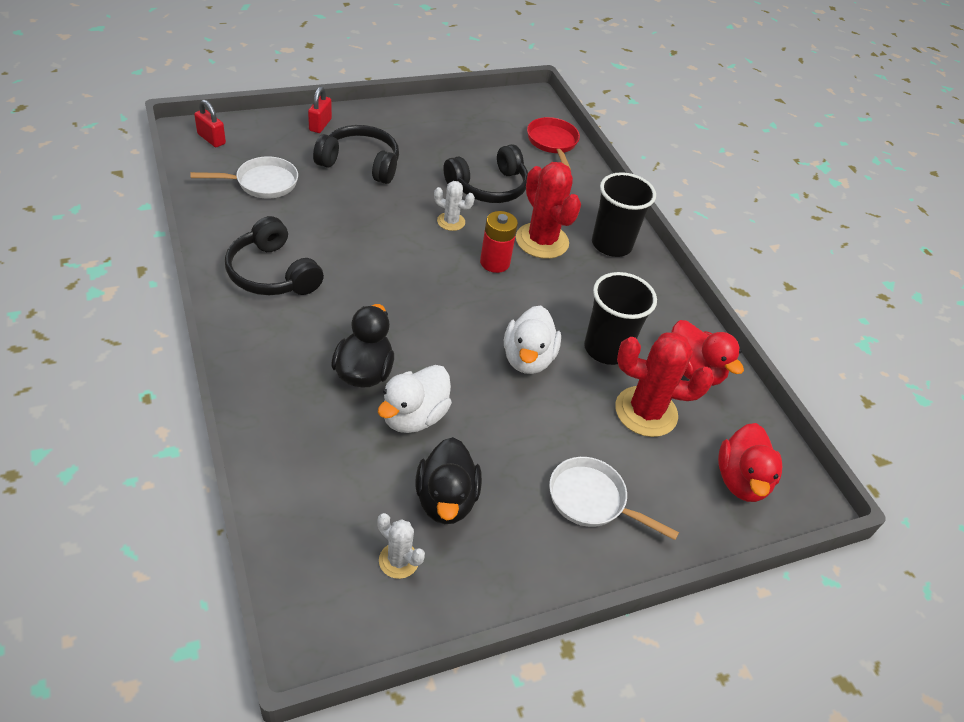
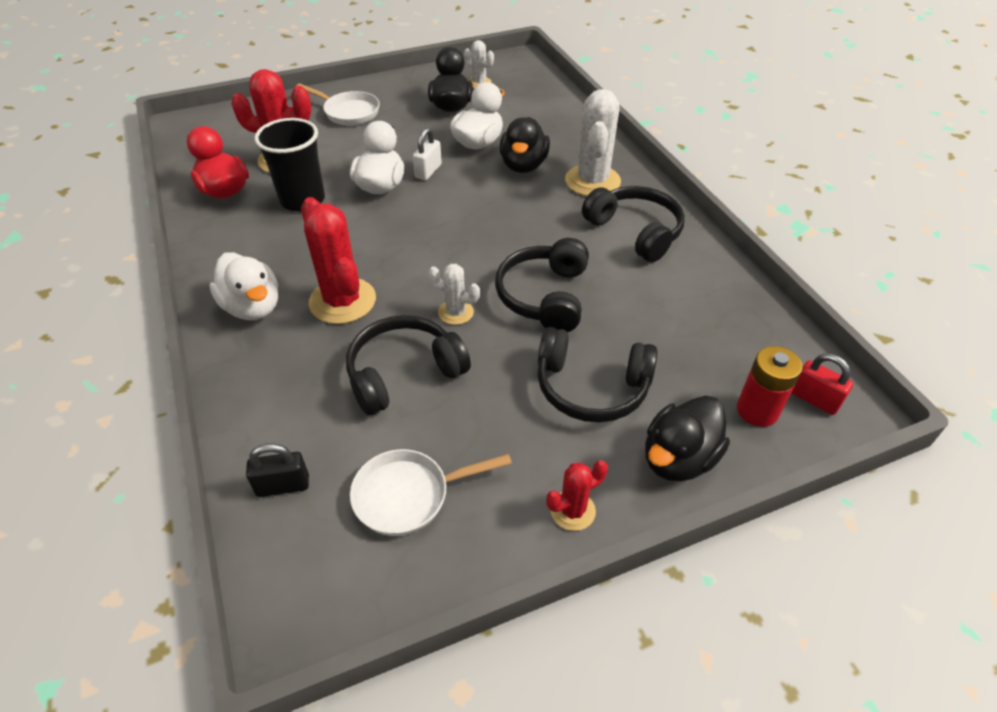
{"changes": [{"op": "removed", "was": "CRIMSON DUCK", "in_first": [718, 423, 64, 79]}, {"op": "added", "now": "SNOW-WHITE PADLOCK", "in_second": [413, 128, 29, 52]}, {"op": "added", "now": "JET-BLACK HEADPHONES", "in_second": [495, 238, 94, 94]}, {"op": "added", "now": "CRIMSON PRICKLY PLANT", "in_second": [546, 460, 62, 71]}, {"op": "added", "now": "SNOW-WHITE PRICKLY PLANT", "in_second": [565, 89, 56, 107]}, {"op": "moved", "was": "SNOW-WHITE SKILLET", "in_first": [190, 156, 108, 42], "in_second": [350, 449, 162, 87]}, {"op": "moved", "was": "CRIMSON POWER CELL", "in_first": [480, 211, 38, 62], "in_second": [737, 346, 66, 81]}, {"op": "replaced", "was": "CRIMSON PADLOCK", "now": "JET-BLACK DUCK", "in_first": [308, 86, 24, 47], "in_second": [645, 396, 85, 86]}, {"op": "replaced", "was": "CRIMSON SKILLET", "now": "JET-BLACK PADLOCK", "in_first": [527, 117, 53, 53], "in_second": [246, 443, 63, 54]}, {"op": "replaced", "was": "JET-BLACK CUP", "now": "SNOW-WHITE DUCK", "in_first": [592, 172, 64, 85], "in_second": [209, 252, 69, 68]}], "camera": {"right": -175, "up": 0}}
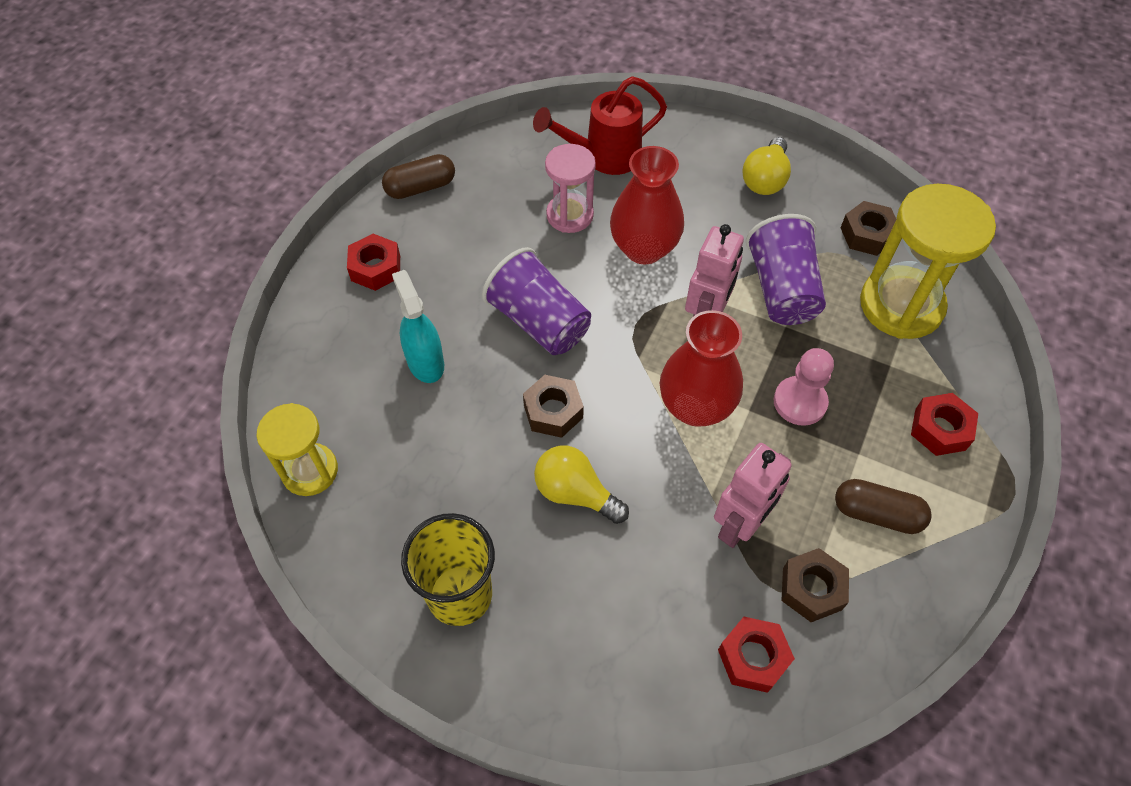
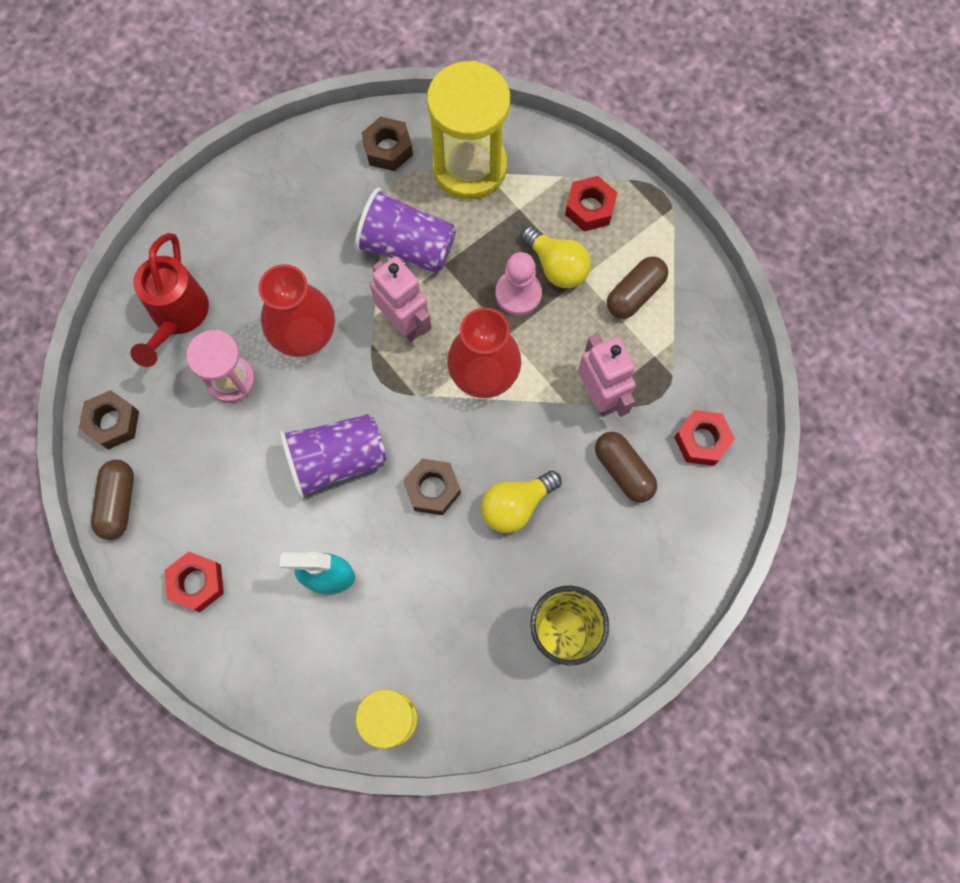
{"changes": [{"op": "added", "now": "BROWN CAPSULE", "in_second": [595, 432, 62, 71]}, {"op": "moved", "was": "YELLOW BULB", "in_first": [742, 137, 49, 58], "in_second": [521, 226, 70, 62]}, {"op": "moved", "was": "BROWN HEXAGON NUT", "in_first": [781, 548, 68, 74], "in_second": [79, 390, 60, 60]}], "camera": {"right": -65, "up": 15}}
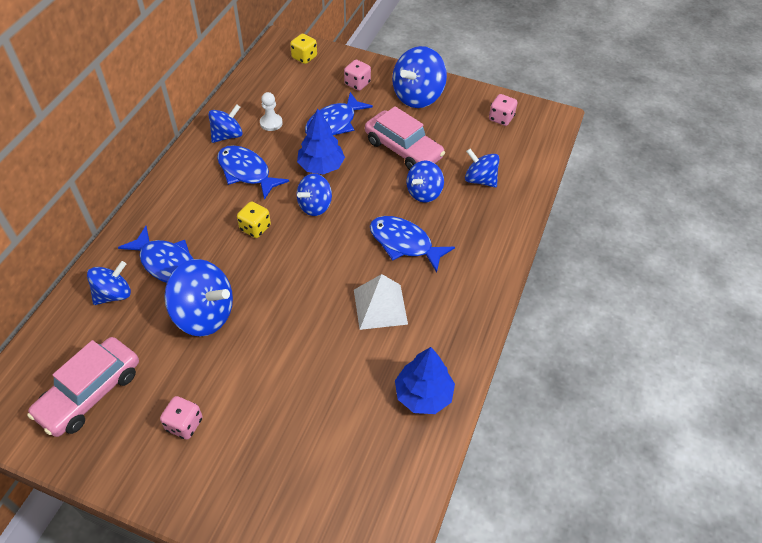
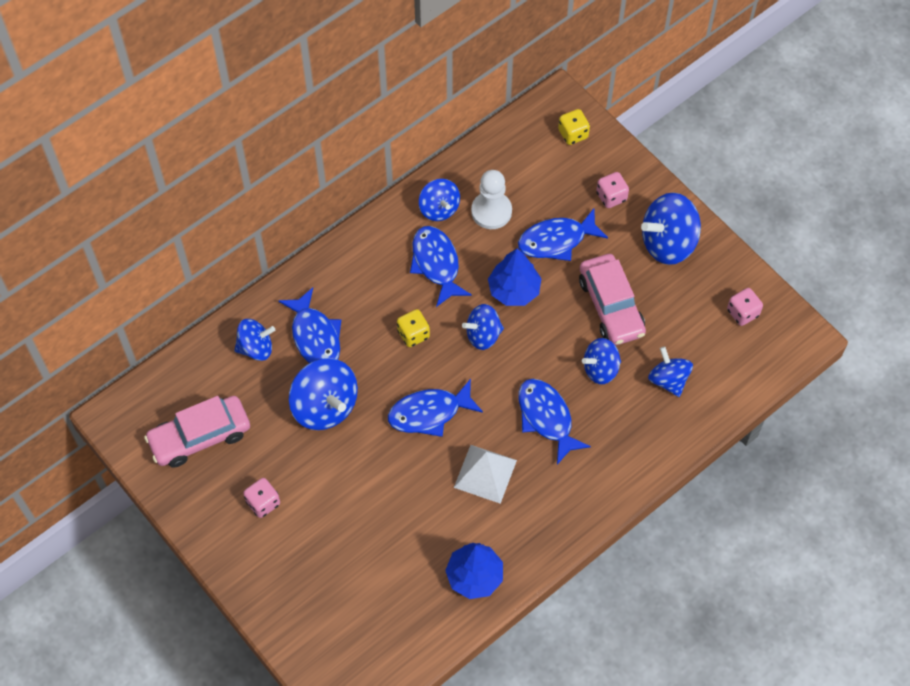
{"changes": [{"op": "added", "now": "BLUE TOY FISH", "in_second": [388, 379, 95, 58]}, {"op": "turned", "was": "BLUE SPINNING TOP", "in_first": [208, 104, 35, 39], "in_second": [419, 179, 41, 42], "clockwise": 75}, {"op": "resized", "was": "SNOW-WHITE GAME PAWN", "in_first": [260, 92, 23, 39], "in_second": [471, 170, 41, 59], "ratio": 1.57}], "camera": {"right": 30, "up": 10}}
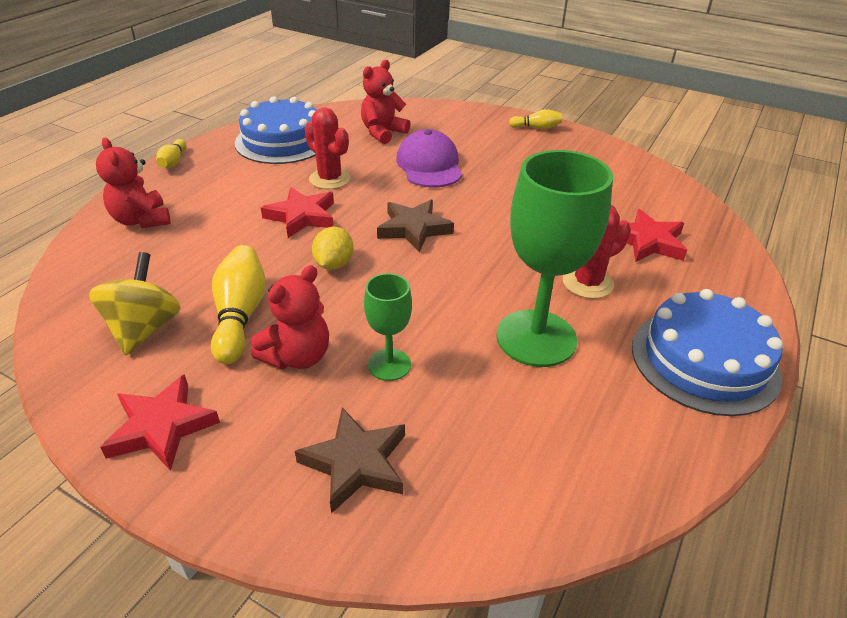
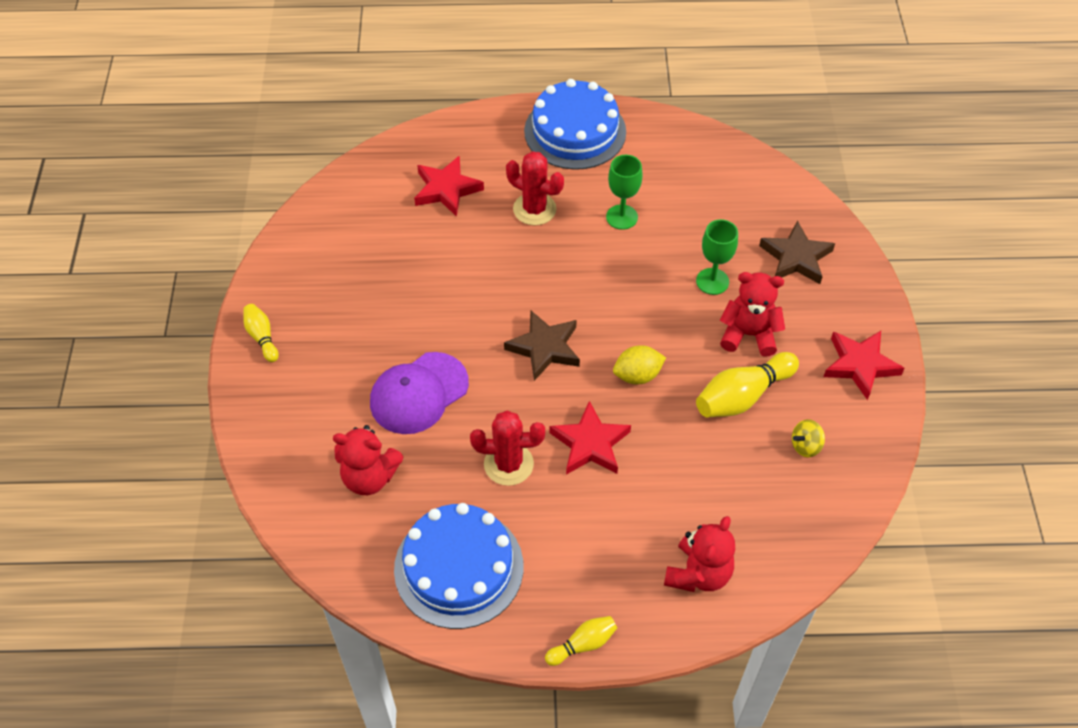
{"changes": [{"op": "turned", "was": "CRIMSON PRICKLY PLANT", "in_first": [304, 107, 47, 82], "in_second": [470, 410, 75, 76], "clockwise": 75}, {"op": "resized", "was": "YELLOW SPINNING TOP", "in_first": [89, 252, 92, 103], "in_second": [792, 419, 33, 38], "ratio": 0.52}, {"op": "resized", "was": "GREEN CHALICE", "in_first": [496, 150, 117, 217], "in_second": [606, 155, 37, 75], "ratio": 0.51}], "camera": {"right": -120, "up": 15}}
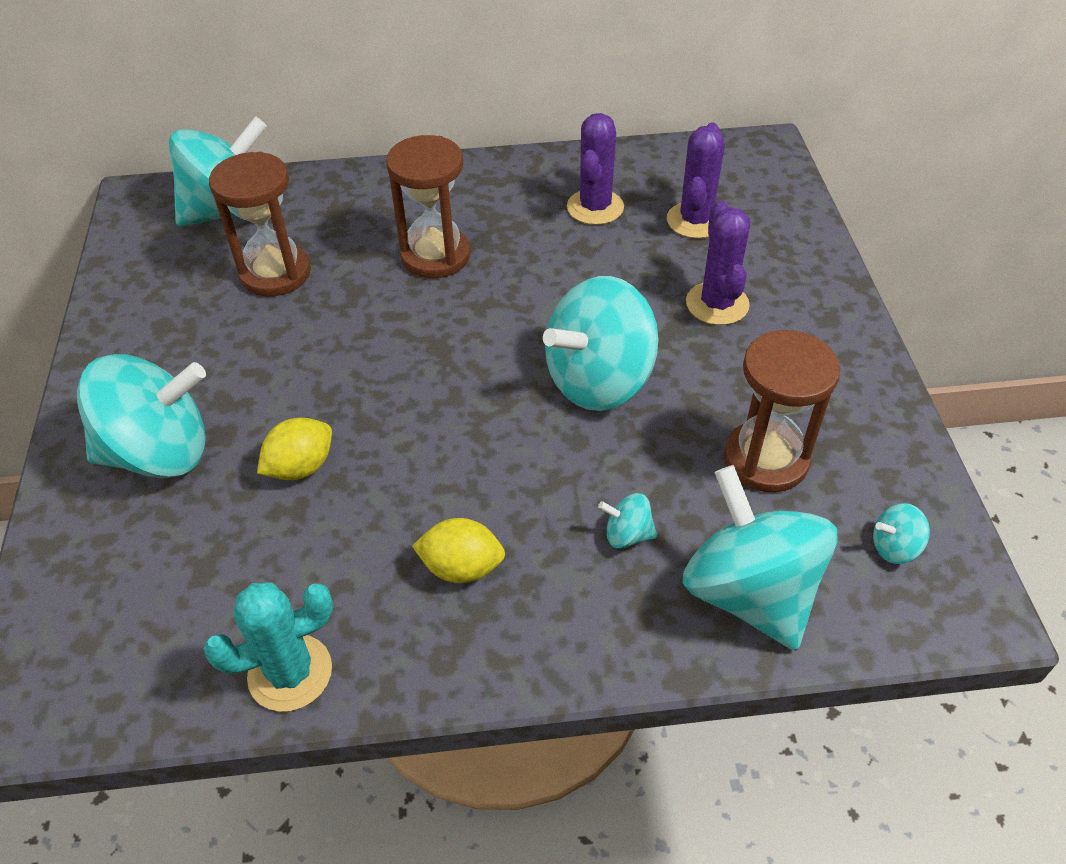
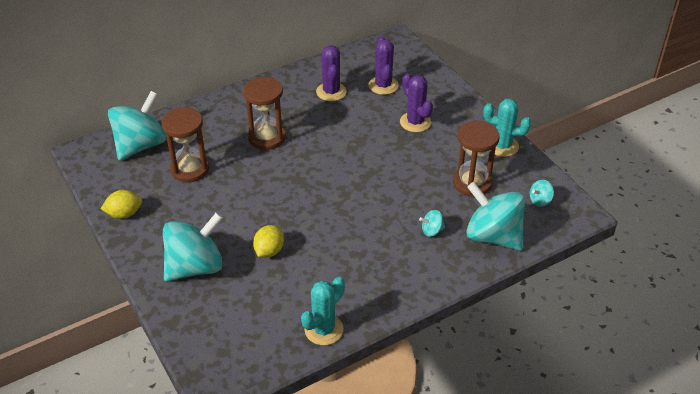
{"changes": [{"op": "removed", "was": "TURQUOISE SPINNING TOP", "in_first": [543, 276, 115, 135]}, {"op": "added", "now": "TURQUOISE PRICKLY PLANT", "in_second": [483, 98, 48, 59]}, {"op": "moved", "was": "YELLOW LEMON", "in_first": [412, 518, 93, 65], "in_second": [101, 190, 41, 29]}], "camera": {"right": -25, "up": -5}}
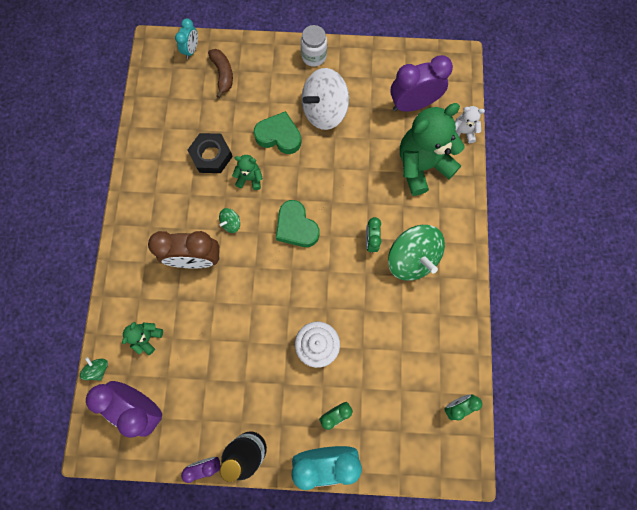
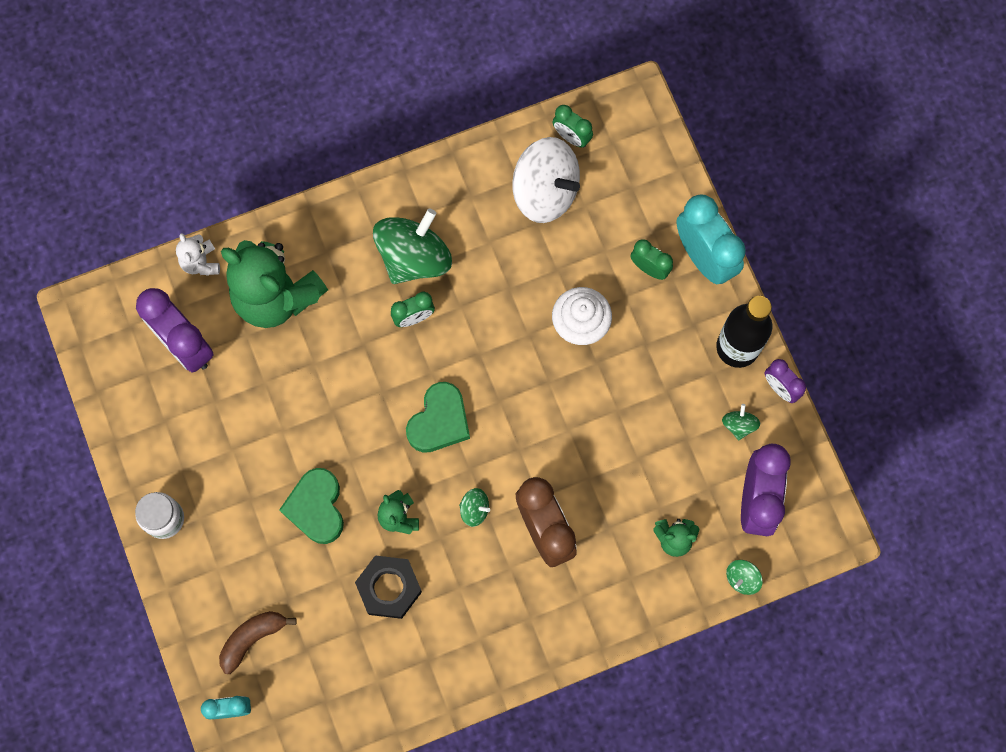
{"changes": [{"op": "added", "now": "GREEN SPINNING TOP", "in_second": [722, 404, 38, 36]}, {"op": "moved", "was": "SNOW-WHITE SPINNING TOP", "in_first": [302, 68, 47, 62], "in_second": [512, 137, 68, 86]}], "camera": {"right": -115, "up": 0}}
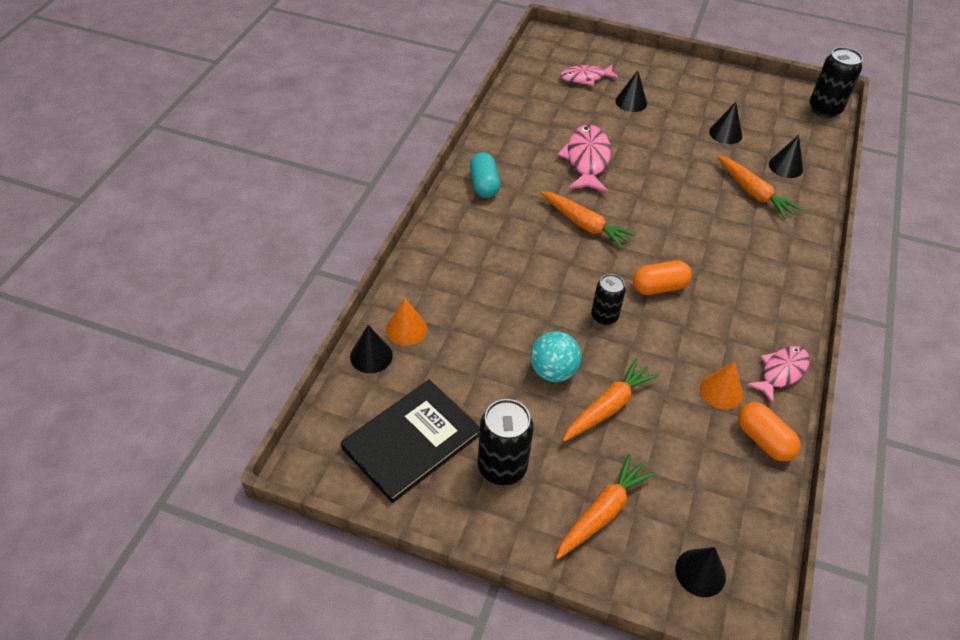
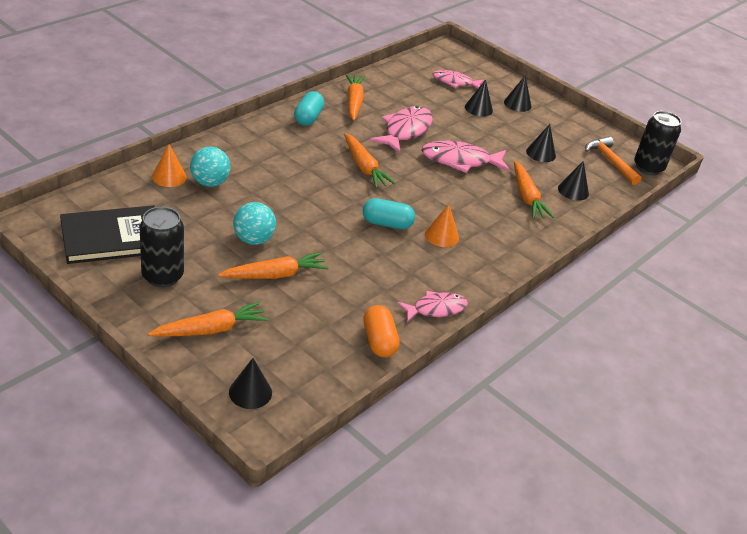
{"changes": [{"op": "removed", "was": "JET-BLACK SODA CAN", "in_first": [591, 274, 35, 51]}, {"op": "added", "now": "TURQUOISE PLAY BALL", "in_second": [190, 147, 41, 40]}, {"op": "added", "now": "ORANGE-COLOURED CARROT", "in_second": [345, 74, 20, 47]}, {"op": "added", "now": "PINK TOY FISH", "in_second": [421, 141, 89, 32]}, {"op": "added", "now": "ORANGE-COLOURED CARPENTER'S HAMMER", "in_second": [585, 136, 56, 49]}, {"op": "moved", "was": "JET-BLACK SOLID CONE", "in_first": [350, 325, 43, 48], "in_second": [504, 75, 28, 37]}, {"op": "moved", "was": "ORANGE-COLOURED SOLID CONE", "in_first": [700, 361, 43, 49], "in_second": [425, 205, 34, 42]}, {"op": "recoloured", "was": "ORANGE-COLOURED CAPSULE", "now": "TURQUOISE CAPSULE", "in_first": [633, 261, 59, 34], "in_second": [363, 198, 52, 31]}], "camera": {"right": 20, "up": -10}}
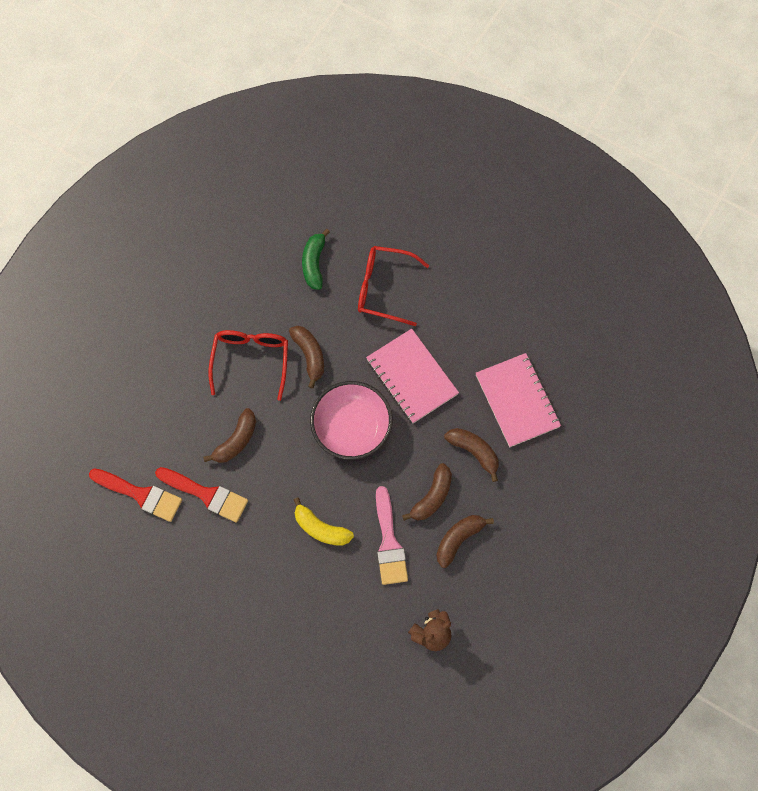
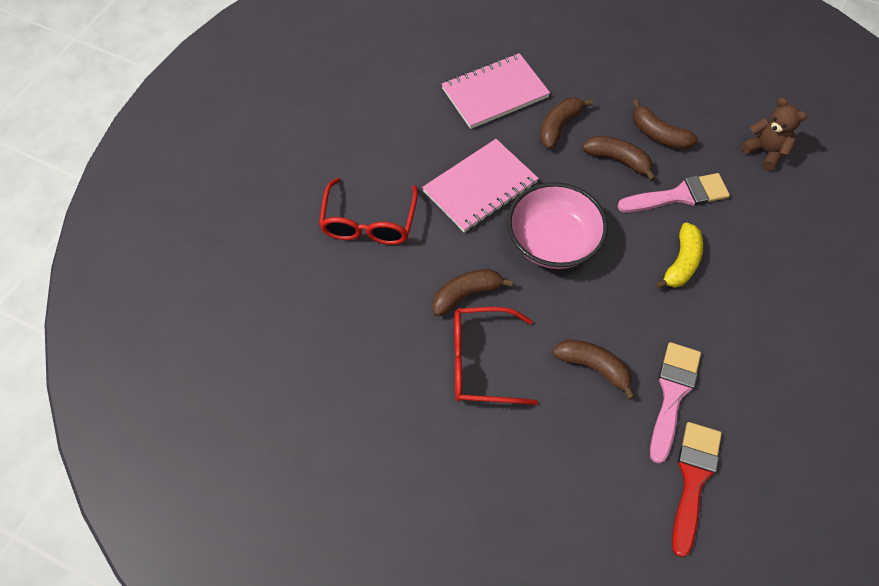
{"changes": [{"op": "removed", "was": "GREEN BANANA", "in_first": [302, 229, 28, 61]}, {"op": "recoloured", "was": "CRIMSON PAINTBRUSH", "now": "PINK PAINTBRUSH", "in_first": [155, 467, 93, 56], "in_second": [650, 342, 51, 122]}], "camera": {"right": -95, "up": -10}}
